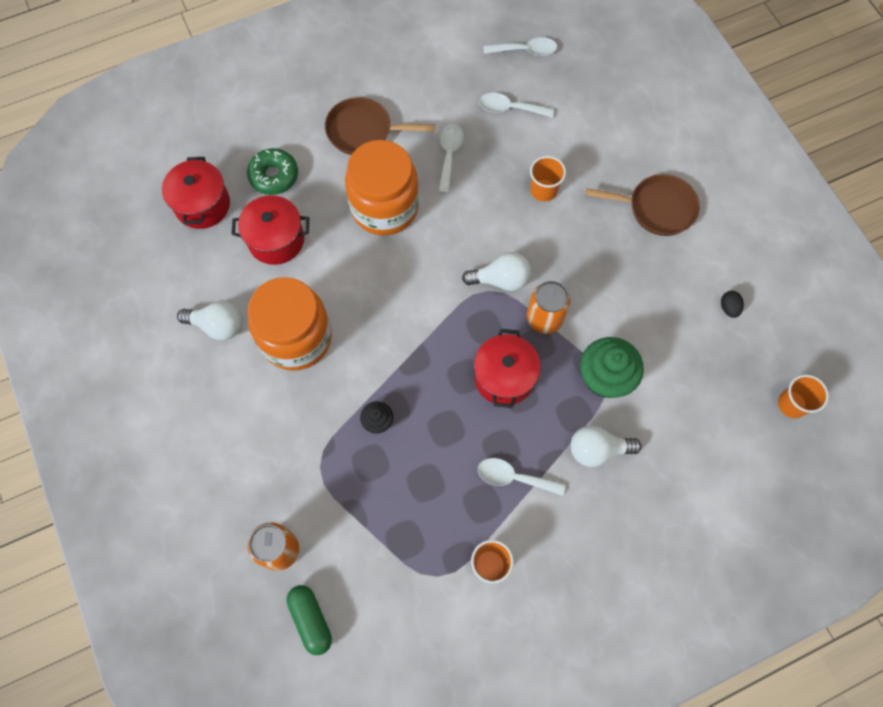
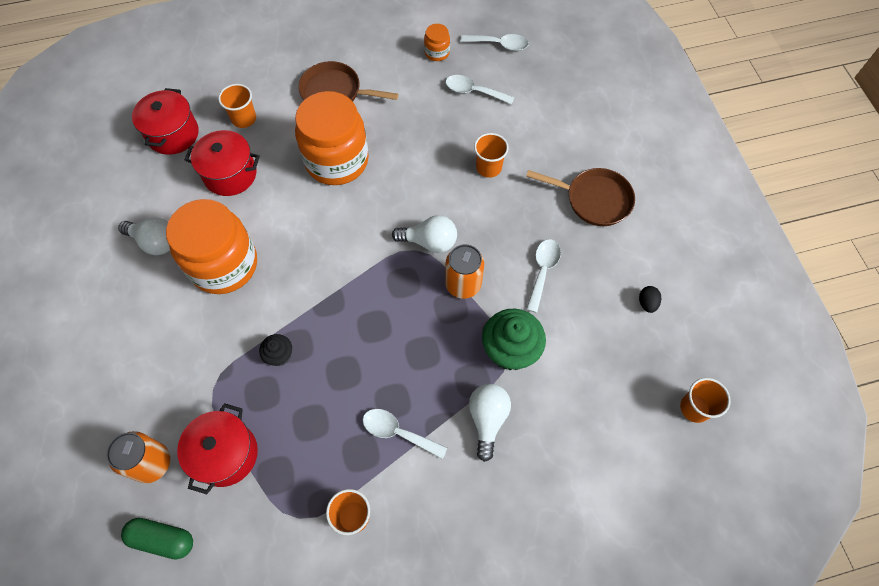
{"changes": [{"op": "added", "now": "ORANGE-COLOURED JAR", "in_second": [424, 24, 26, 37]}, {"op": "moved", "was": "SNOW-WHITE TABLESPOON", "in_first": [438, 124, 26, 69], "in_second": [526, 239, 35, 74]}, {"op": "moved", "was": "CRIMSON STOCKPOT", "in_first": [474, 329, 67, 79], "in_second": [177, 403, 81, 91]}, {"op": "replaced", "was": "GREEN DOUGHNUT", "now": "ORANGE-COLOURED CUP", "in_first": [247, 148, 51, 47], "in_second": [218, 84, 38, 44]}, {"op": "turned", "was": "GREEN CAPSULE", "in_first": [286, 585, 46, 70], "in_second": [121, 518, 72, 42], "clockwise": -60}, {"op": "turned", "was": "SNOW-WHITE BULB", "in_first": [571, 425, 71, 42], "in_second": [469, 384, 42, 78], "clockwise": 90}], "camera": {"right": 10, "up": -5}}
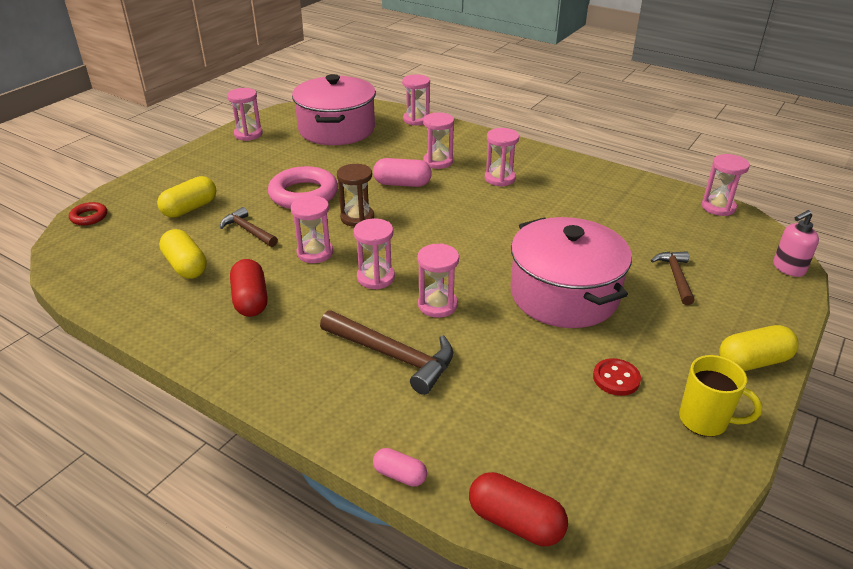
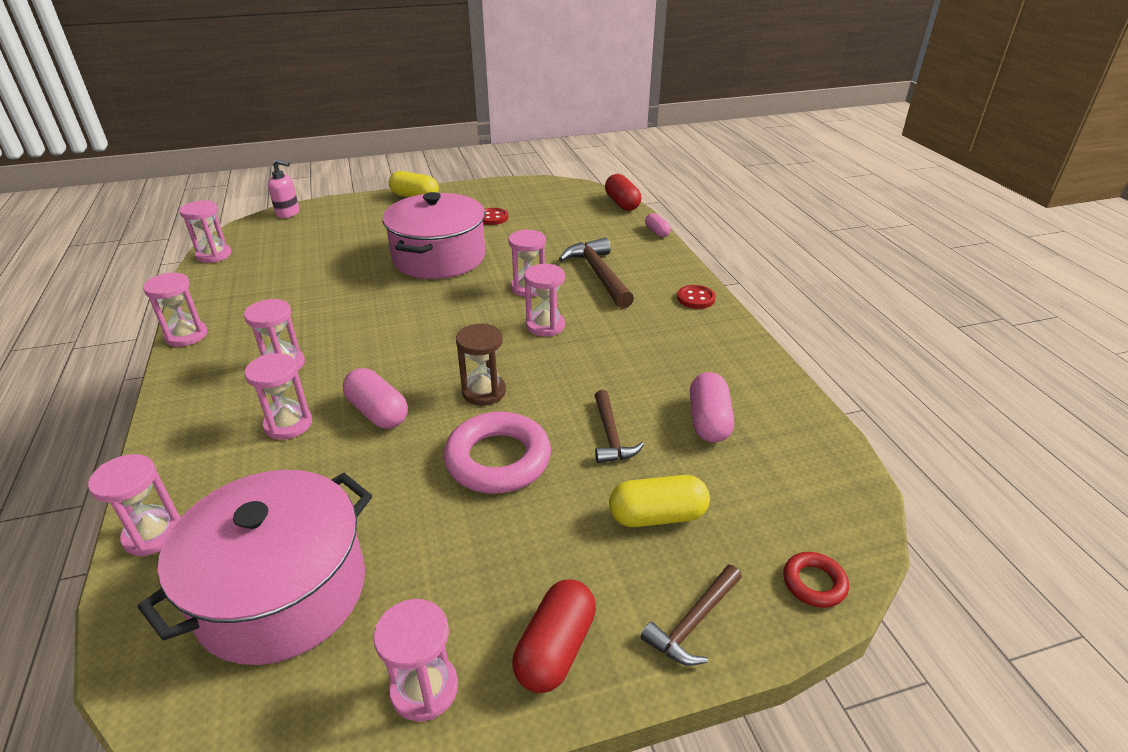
{"changes": [{"op": "removed", "was": "YELLOW TEA MUG", "in_first": [679, 355, 83, 82]}, {"op": "added", "now": "CRIMSON SHIRT BUTTON", "in_second": [677, 285, 39, 24]}, {"op": "moved", "was": "CRIMSON CAPSULE", "in_first": [230, 259, 38, 58], "in_second": [512, 580, 84, 113]}, {"op": "moved", "was": "PINK SANDGLASS", "in_first": [291, 195, 42, 68], "in_second": [143, 273, 64, 74]}, {"op": "moved", "was": "BROWN CARPENTER'S HAMMER", "in_first": [651, 251, 44, 54], "in_second": [641, 565, 101, 101]}, {"op": "recoloured", "was": "YELLOW CAPSULE", "now": "PINK CAPSULE", "in_first": [159, 229, 48, 50], "in_second": [690, 372, 44, 71]}], "camera": {"right": -140, "up": 0}}
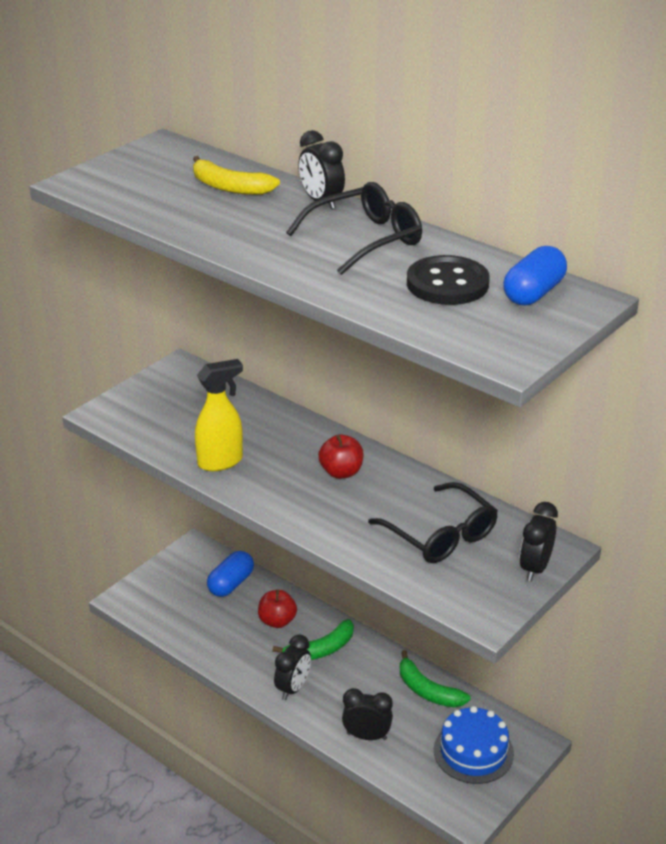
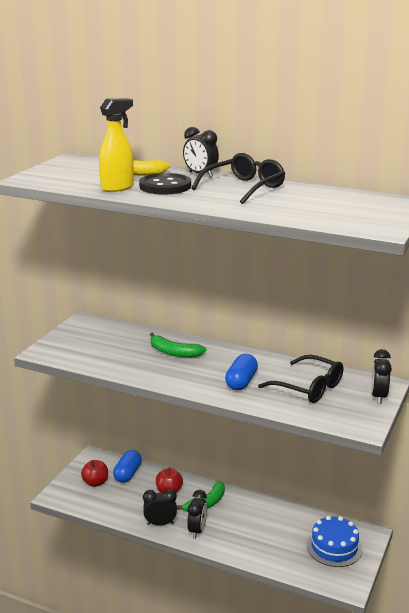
{"changes": [{"op": "moved", "was": "YELLOW SPRAYER", "in_first": [195, 359, 48, 112], "in_second": [99, 98, 35, 94]}, {"op": "moved", "was": "CRIMSON APPLE FRUIT", "in_first": [318, 434, 46, 45], "in_second": [81, 460, 27, 27]}, {"op": "moved", "was": "JET-BLACK BEDSIDE CLOCK", "in_first": [342, 688, 51, 52], "in_second": [143, 489, 34, 37]}, {"op": "moved", "was": "GREEN BANANA", "in_first": [400, 650, 71, 57], "in_second": [150, 332, 57, 26]}, {"op": "moved", "was": "JET-BLACK SHIRT BUTTON", "in_first": [407, 255, 83, 50], "in_second": [139, 173, 52, 22]}, {"op": "moved", "was": "BLUE CAPSULE", "in_first": [503, 246, 64, 60], "in_second": [225, 354, 33, 36]}], "camera": {"right": -15, "up": -10}}
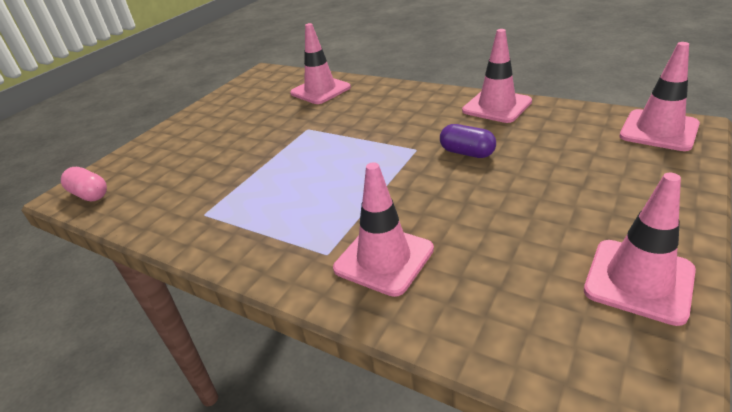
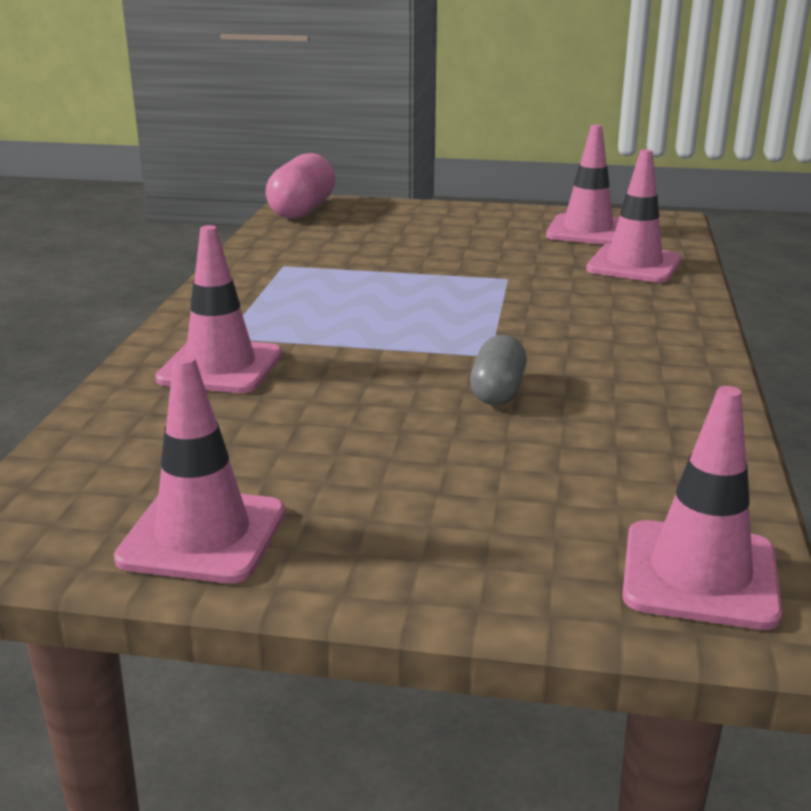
{"changes": [{"op": "moved", "was": "PINK SAFETY CONE", "in_first": [462, 29, 70, 94], "in_second": [546, 124, 73, 120]}, {"op": "recoloured", "was": "ROYAL PURPLE CAPSULE", "now": "GREY CAPSULE", "in_first": [440, 124, 56, 34], "in_second": [470, 335, 57, 70]}, {"op": "resized", "was": "PINK CAPSULE", "in_first": [61, 167, 46, 34], "in_second": [266, 153, 69, 66], "ratio": 1.59}], "camera": {"right": 65, "up": -10}}
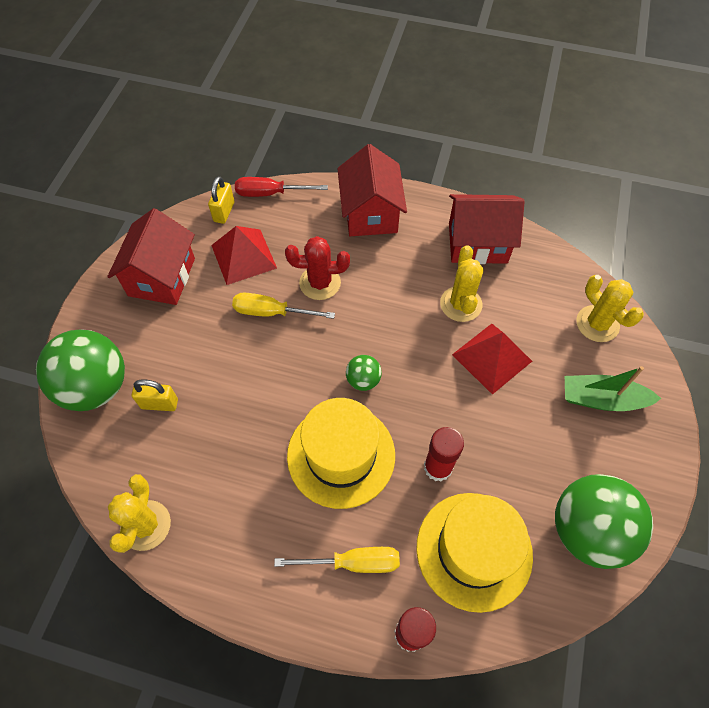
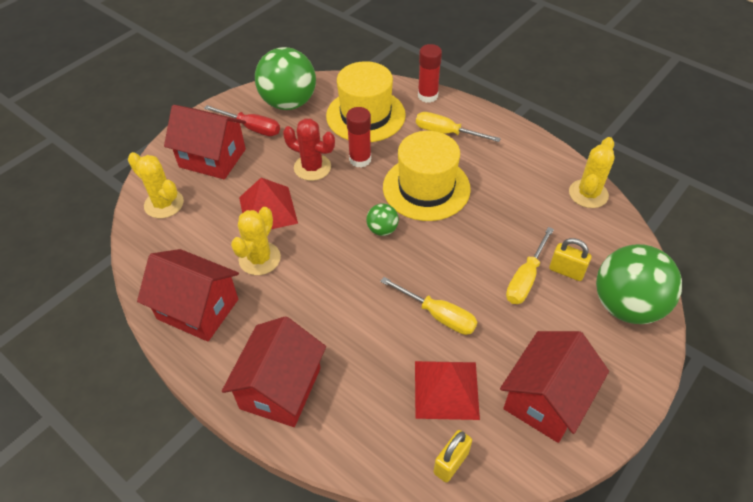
{"changes": [{"op": "added", "now": "YELLOW HAND SCREWDRIVER", "in_second": [506, 227, 48, 77]}, {"op": "moved", "was": "CRIMSON HAND SCREWDRIVER", "in_first": [235, 177, 93, 20], "in_second": [204, 105, 76, 31]}, {"op": "moved", "was": "CRIMSON PRICKLY PLANT", "in_first": [285, 236, 65, 64], "in_second": [283, 118, 52, 63]}, {"op": "replaced", "was": "GREEN SAILBOAT", "now": "CRIMSON COTTAGE", "in_first": [565, 366, 96, 45], "in_second": [164, 105, 82, 74]}, {"op": "turned", "was": "YELLOW PRICKLY PLANT", "in_first": [576, 275, 68, 67], "in_second": [128, 152, 56, 66], "clockwise": -45}], "camera": {"right": -155, "up": -10}}
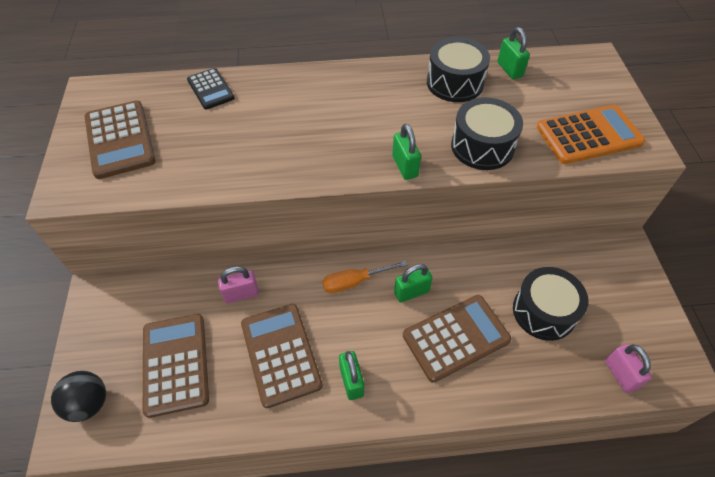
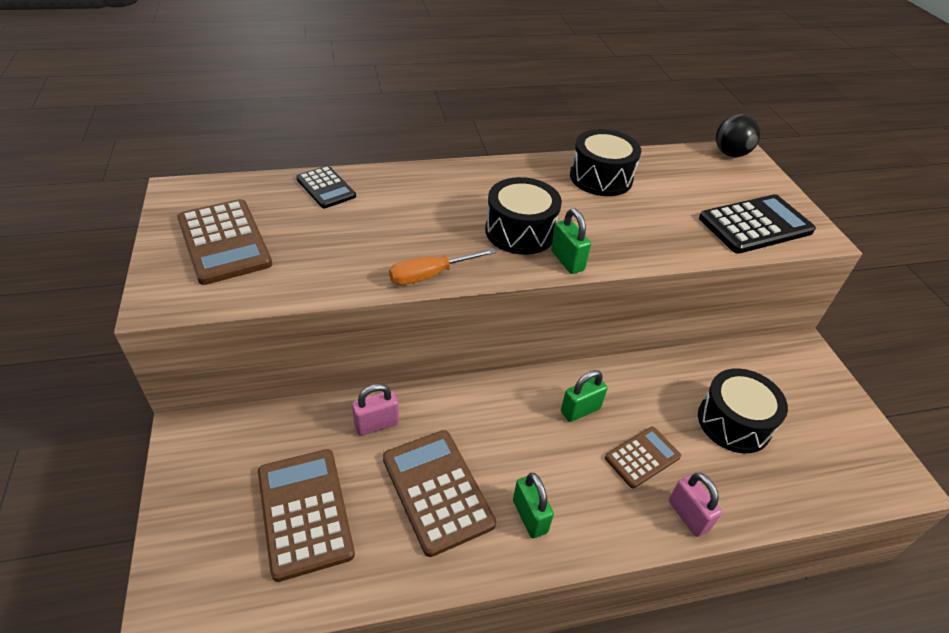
{"changes": [{"op": "removed", "was": "GREEN PADLOCK", "in_first": [497, 27, 33, 52]}, {"op": "moved", "was": "JET-BLACK PLAY BALL", "in_first": [51, 371, 55, 51], "in_second": [716, 114, 44, 43]}, {"op": "moved", "was": "ORANGE-COLOURED HAND SCREWDRIVER", "in_first": [322, 260, 86, 33], "in_second": [389, 248, 107, 37]}, {"op": "moved", "was": "JET-BLACK DRUM", "in_first": [451, 97, 72, 73], "in_second": [485, 177, 77, 78]}, {"op": "moved", "was": "PINK PADLOCK", "in_first": [605, 344, 47, 49], "in_second": [669, 473, 53, 64]}, {"op": "recoloured", "was": "ORANGE-COLOURED CALCULATOR", "now": "JET-BLACK CALCULATOR", "in_first": [537, 105, 108, 59], "in_second": [699, 194, 117, 60]}, {"op": "resized", "was": "BROWN CALCULATOR", "in_first": [403, 295, 109, 88], "in_second": [605, 427, 76, 61], "ratio": 0.6}], "camera": {"right": -10, "up": -10}}
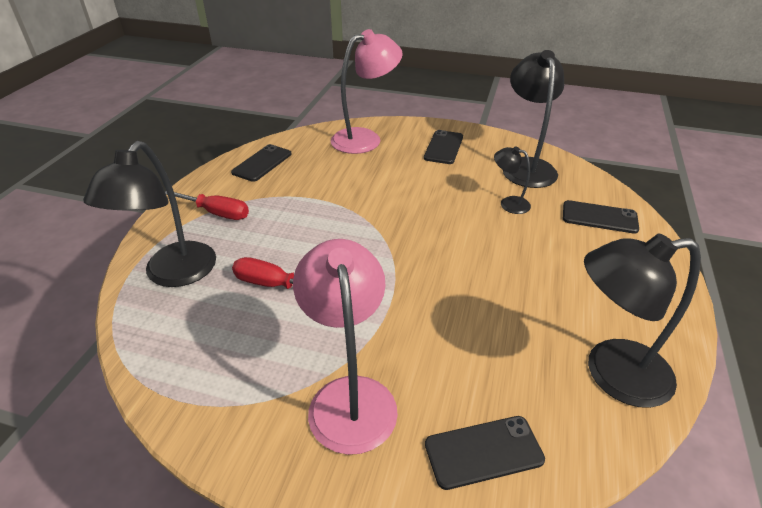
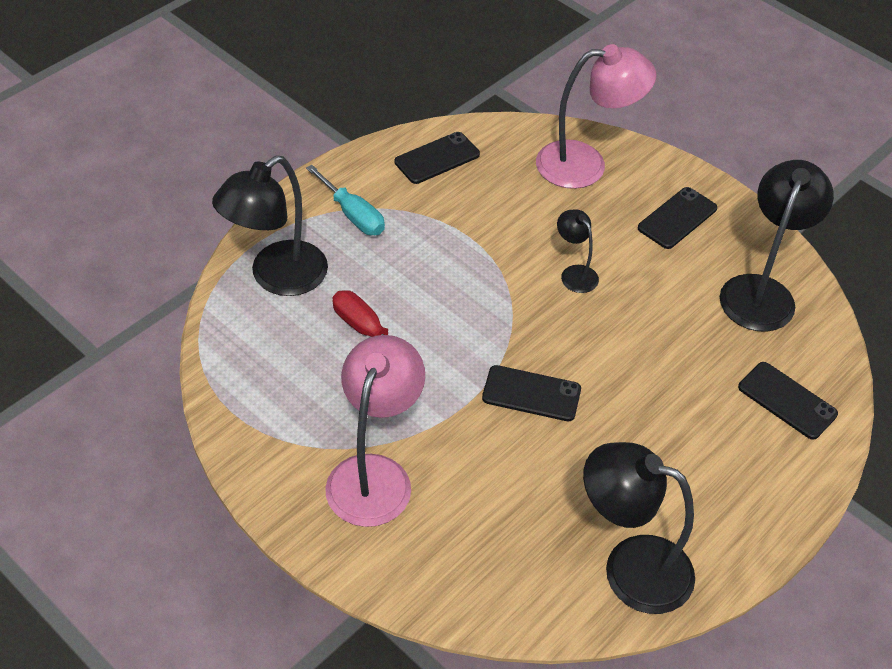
{"changes": [{"op": "moved", "was": "JET-BLACK SMARTPHONE", "in_first": [425, 416, 120, 74], "in_second": [482, 365, 99, 56]}, {"op": "moved", "was": "JET-BLACK LAMP", "in_first": [494, 146, 37, 68], "in_second": [557, 209, 42, 84]}, {"op": "recoloured", "was": "CRIMSON HAND SCREWDRIVER", "now": "TURQUOISE HAND SCREWDRIVER", "in_first": [165, 191, 84, 29], "in_second": [306, 165, 79, 70]}], "camera": {"right": 25, "up": 10}}
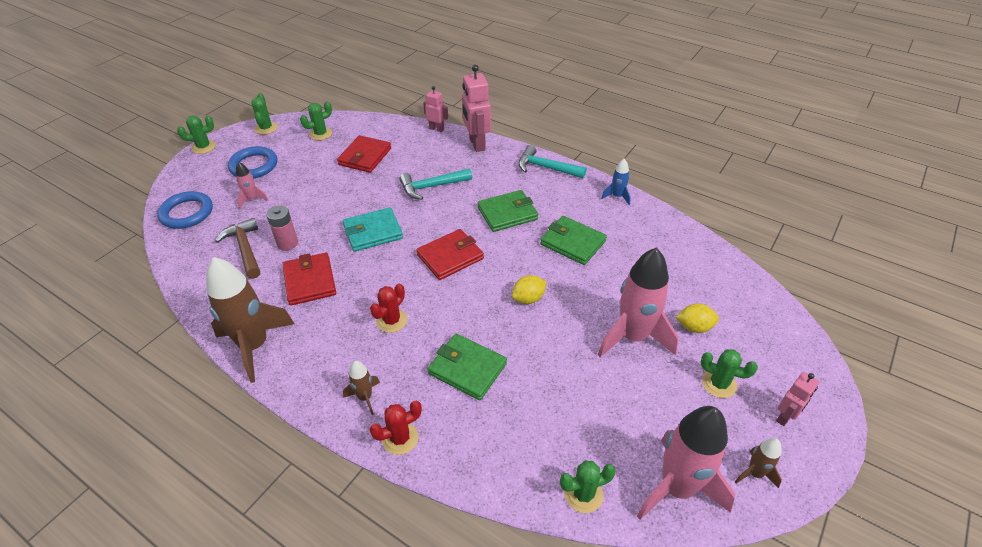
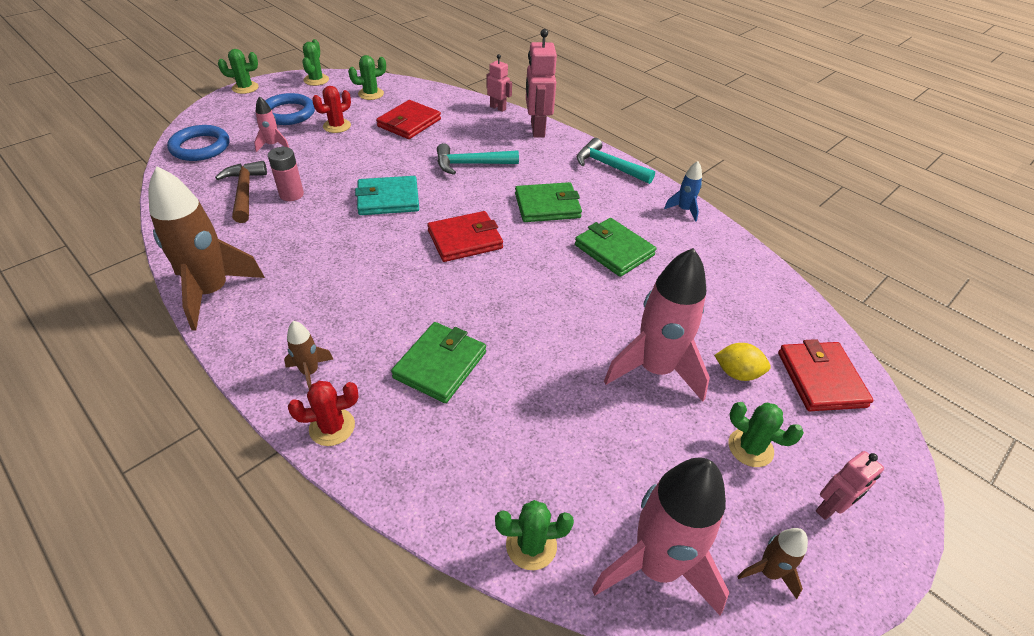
{"changes": [{"op": "removed", "was": "YELLOW LEMON", "in_first": [512, 275, 35, 29]}, {"op": "moved", "was": "CRIMSON WALLET", "in_first": [282, 252, 54, 54], "in_second": [778, 339, 96, 72]}, {"op": "moved", "was": "CRIMSON PRICKLY PLANT", "in_first": [370, 284, 37, 49], "in_second": [312, 86, 39, 47]}, {"op": "turned", "was": "GREEN WALLET", "in_first": [427, 334, 80, 66], "in_second": [391, 322, 95, 81], "clockwise": 75}], "camera": {"right": 10, "up": 0}}
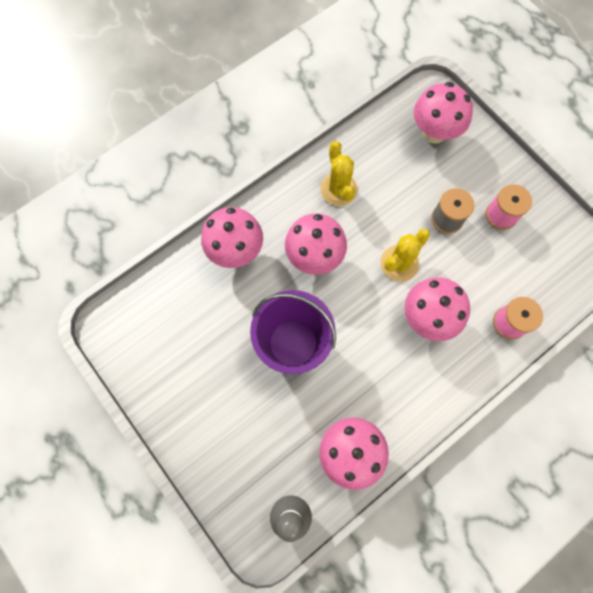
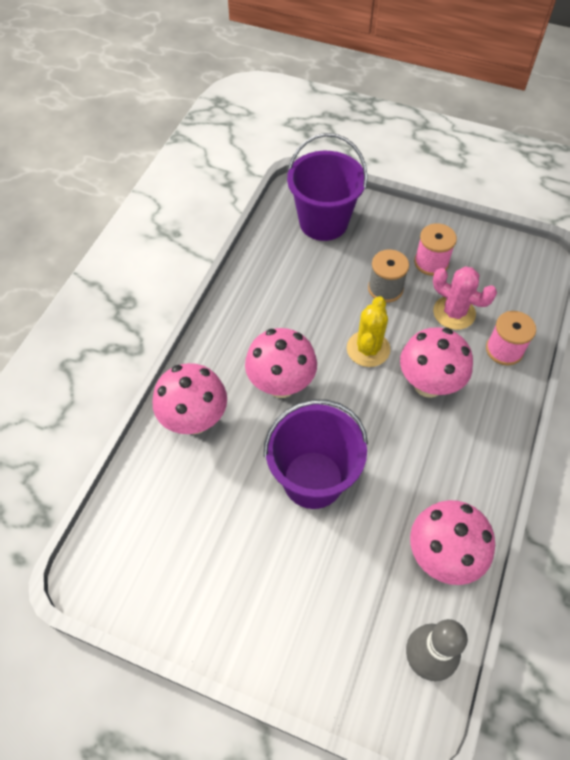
{"changes": [{"op": "removed", "was": "YELLOW PRICKLY PLANT", "in_first": [320, 141, 37, 65]}, {"op": "added", "now": "PINK PRICKLY PLANT", "in_second": [433, 266, 64, 64]}, {"op": "replaced", "was": "PINK FUNGUS", "now": "ROYAL PURPLE BUCKET", "in_first": [414, 82, 59, 62], "in_second": [287, 133, 81, 108]}], "camera": {"right": -30, "up": -15}}
